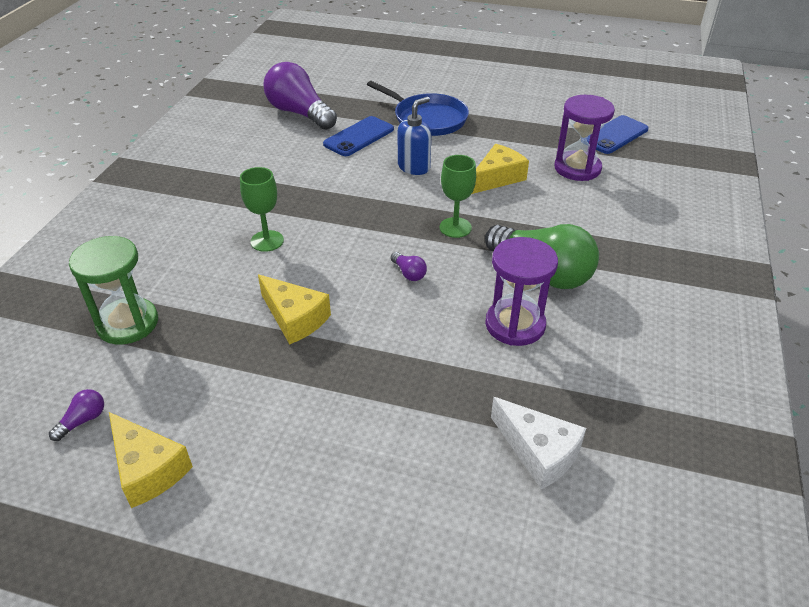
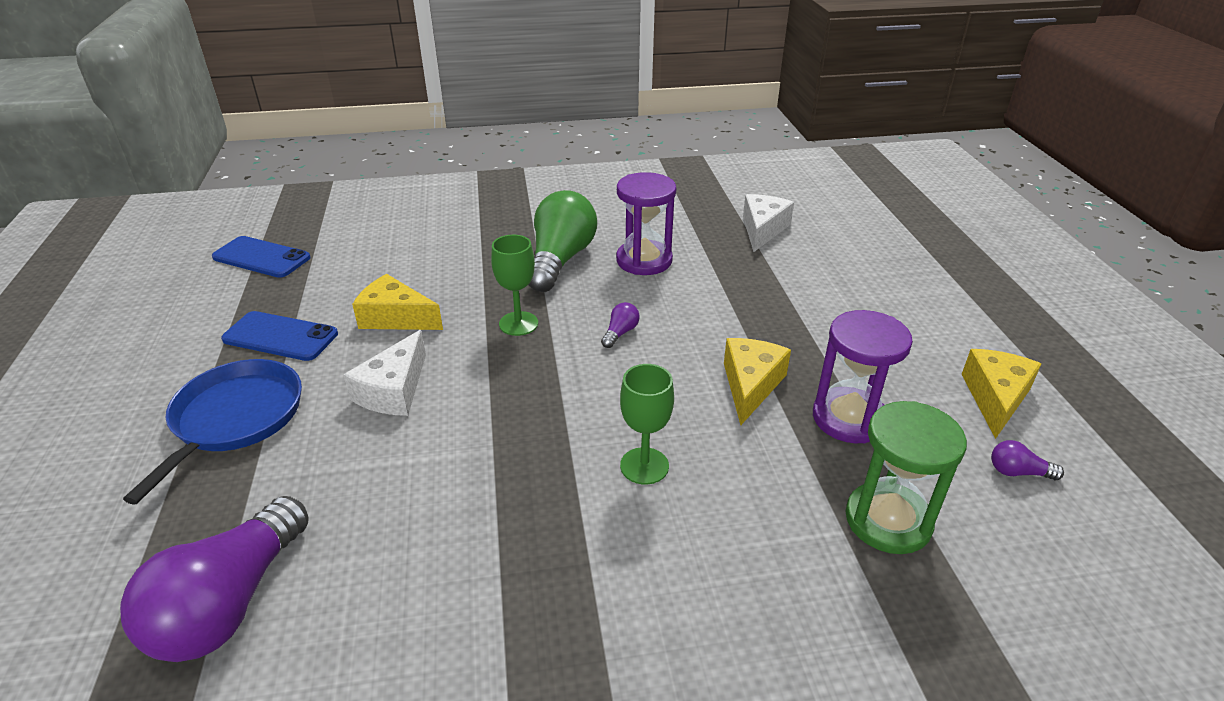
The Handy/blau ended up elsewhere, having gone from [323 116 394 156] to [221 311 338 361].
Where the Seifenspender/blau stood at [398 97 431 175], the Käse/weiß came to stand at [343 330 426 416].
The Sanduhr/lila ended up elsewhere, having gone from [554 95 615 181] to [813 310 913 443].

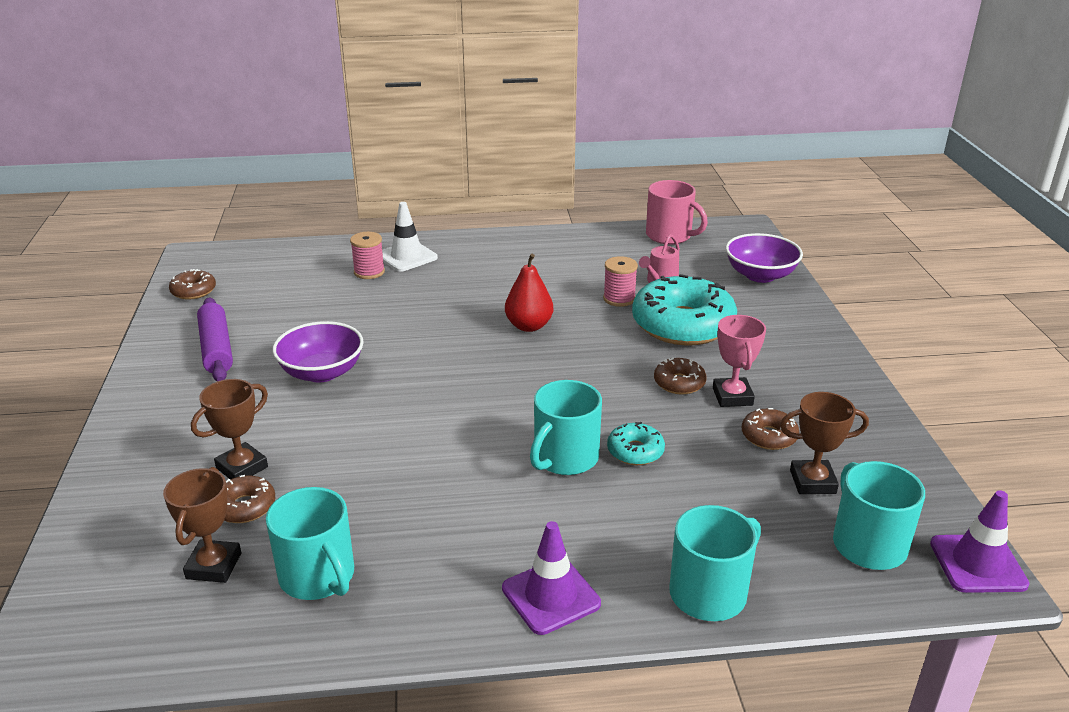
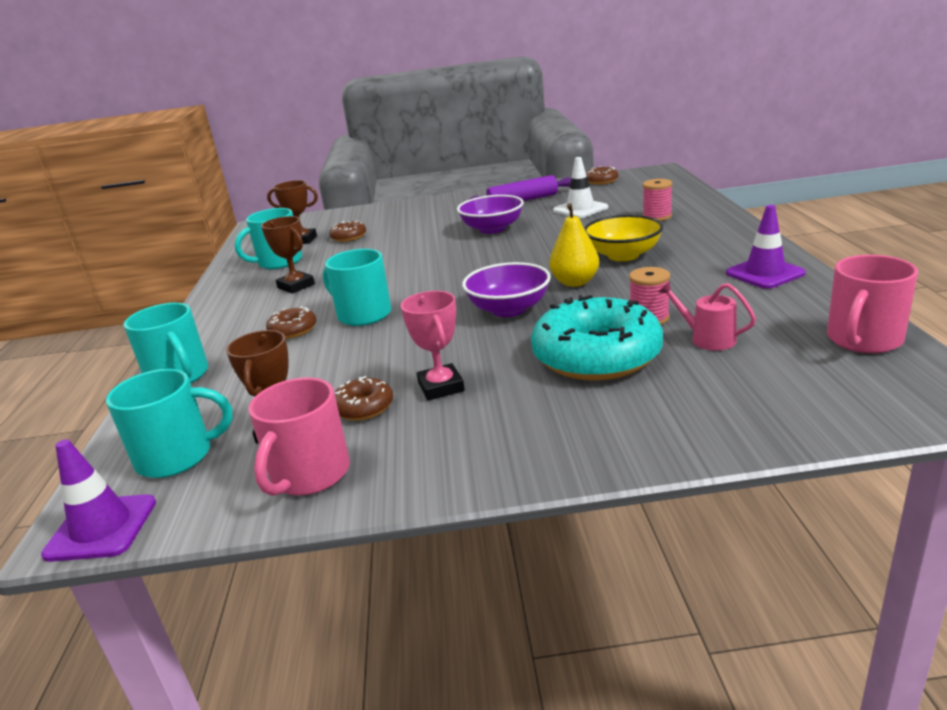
The Pokal/braun ended up elsewhere, having gone from [191 379 268 479] to [261 216 315 294].
The Leitkegel/weiß ended up elsewhere, having gone from [382 202 438 271] to [553 157 608 218].
The Leitkegel/lila ended up elsewhere, having gone from [502 521 601 635] to [726 205 806 289].
What was the Birne/rot at [505 254 553 332] turned into the Birne/gelb at [550 203 599 287].
The second view lost the Donut/türkis at [607 422 665 465].
The Donut/braun ended up elsewhere, having gone from [654 358 706 395] to [266 306 317 339].
The Pokal/rosa at [713 315 766 407] ended up facing another way, 75 degrees clockwise from before.
The Schüssel/lila ended up elsewhere, having gone from [726 233 803 283] to [462 262 551 317].
The second view gained the Tasse/rosa at [248 378 350 496].
The second view gained the Schüssel/gelb at [584 215 663 261].

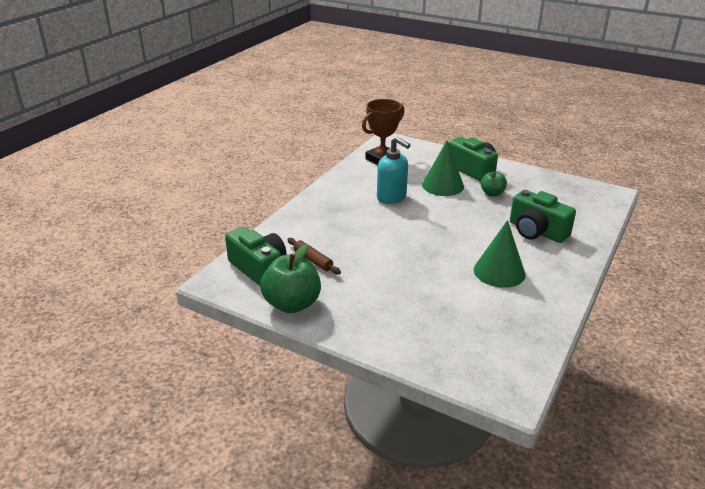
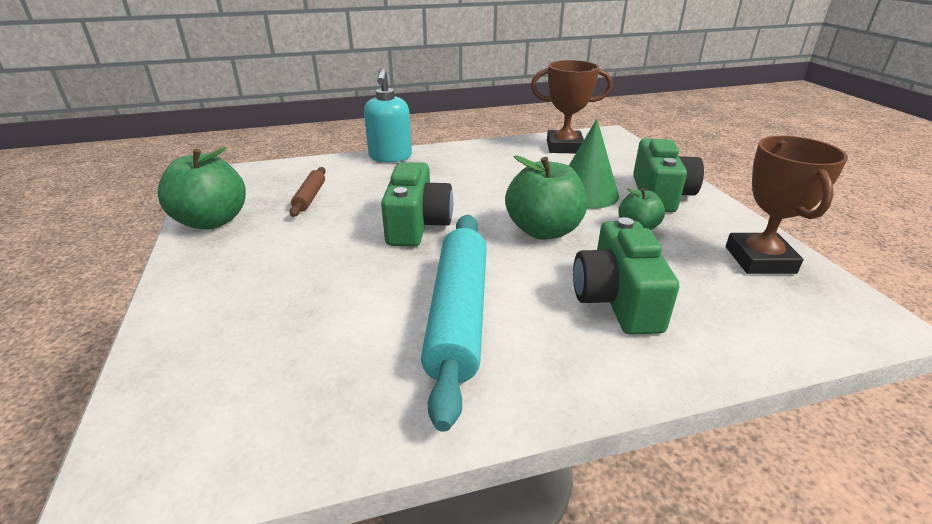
The Kamera/grün ended up elsewhere, having gone from [225 227 286 286] to [381 162 453 247].
The Seifenspender/türkis ended up elsewhere, having gone from [377 137 410 204] to [364 68 412 162].
Where the Kegel/grün stood at [474 220 525 288], the Nudelholz/türkis came to stand at [421 215 487 432].
The second view gained the Apfel/grün at [505 156 587 240].
The second view gained the Pokal/braun at [726 136 848 274].

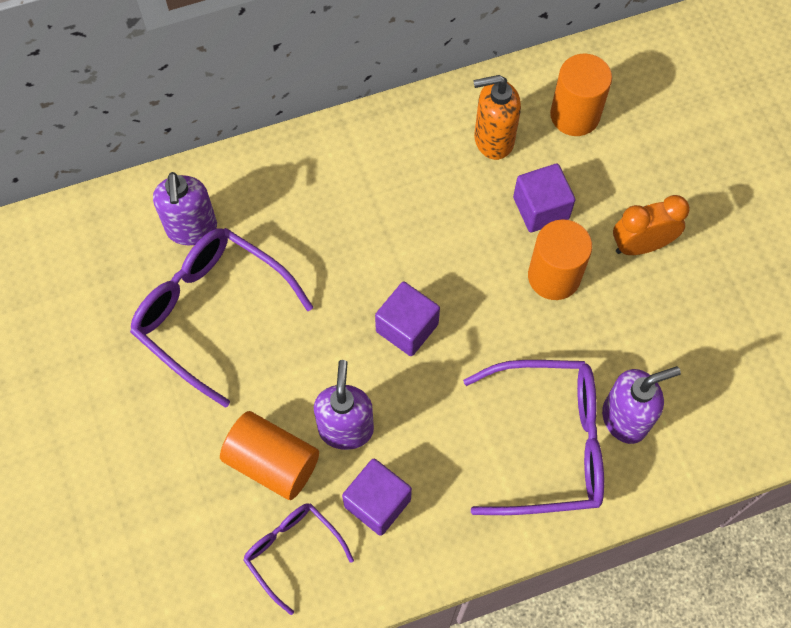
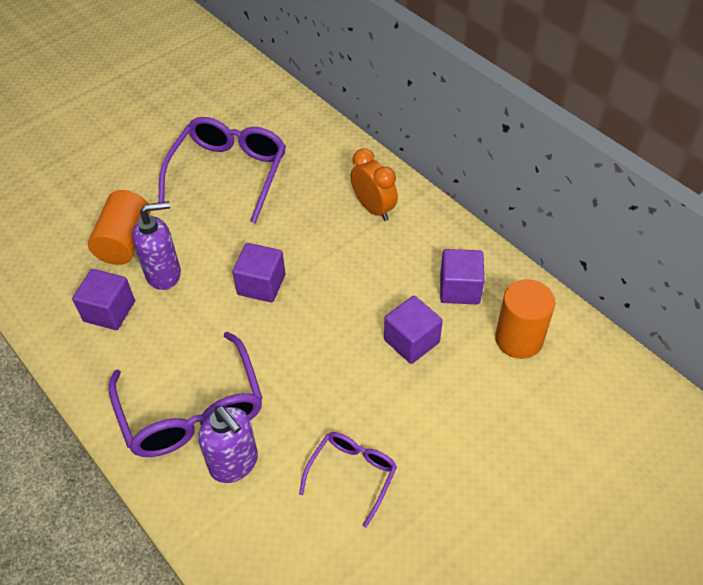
The second view lost the Seifenspender/lila at [153 172 217 245].
The Brille/lila ended up elsewhere, having gone from [243 503 354 615] to [299 432 397 528].
Where the Seifenspender/orange stood at [473 75 521 160], the Kubus/lila came to stand at [440 249 485 304].
The second view lost the Vollzylinder/orange at [528 219 592 300].
The Wecker/orange ended up elsewhere, having gone from [613 195 690 255] to [350 148 398 221].

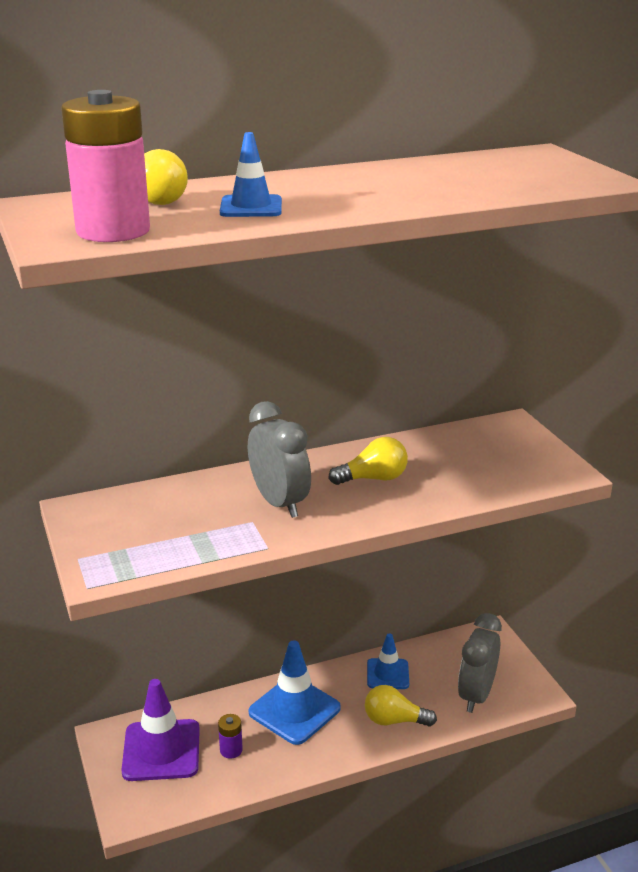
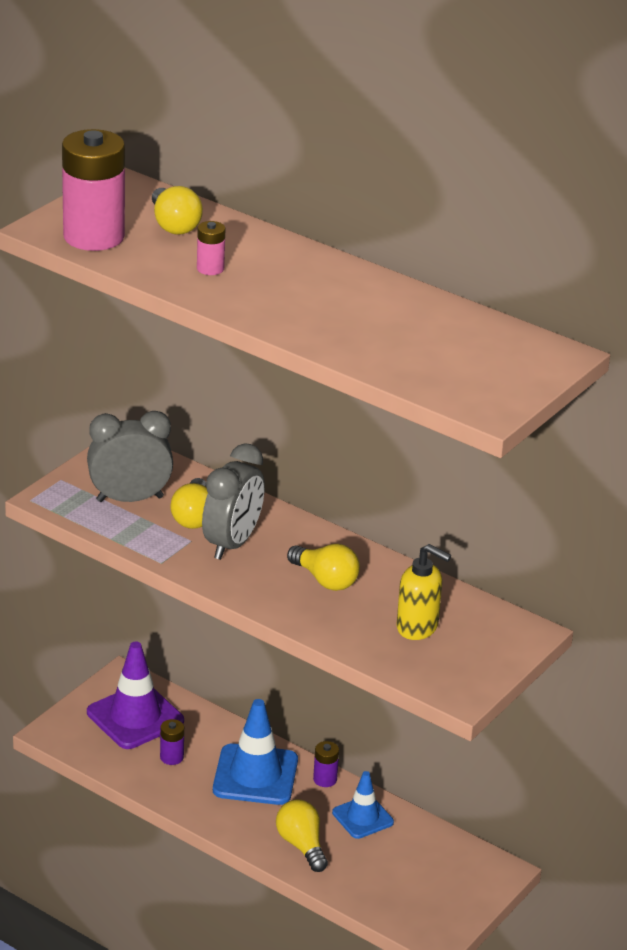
Where the Leitkegel/blau stood at [220 132 282 217], the Batterie/rosa came to stand at [197 221 225 275].
The Wecker/grau ended up elsewhere, having gone from [458 613 502 713] to [87 411 173 502].
The second view gained the Glühbirne/gelb at [170 478 208 529].
The second view gained the Batterie/lila at [313 741 339 787].
The second view gained the Seifenspender/gelb at [397 544 451 640].

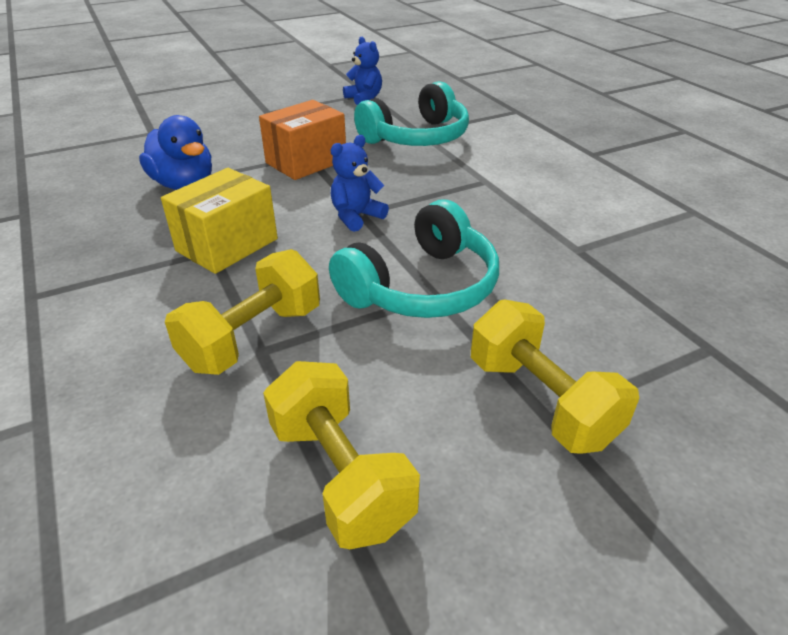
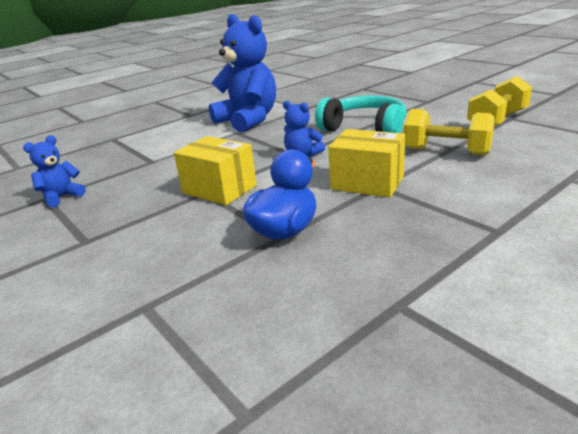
What was the Schachtel/orange at [259 100 346 180] turned into the Schachtel/gelb at [174 136 257 205].
The second view lost the Kopfhörer/türkis at [354 81 469 146].
The second view lost the Hantel/gelb at [471 299 639 454].
The second view gained the Teddybär/blau at [209 14 276 132].

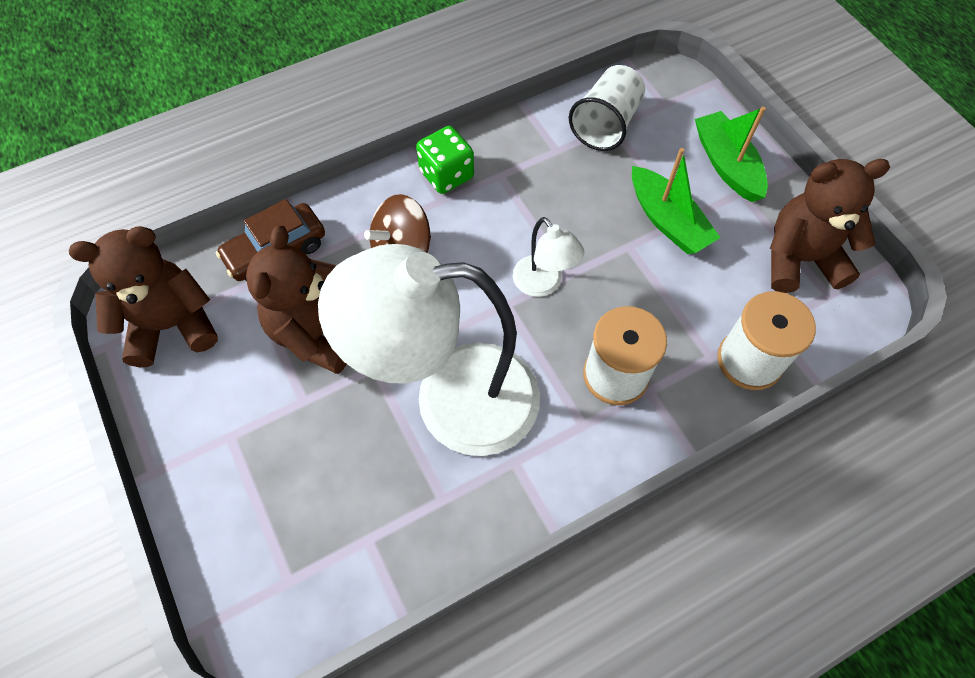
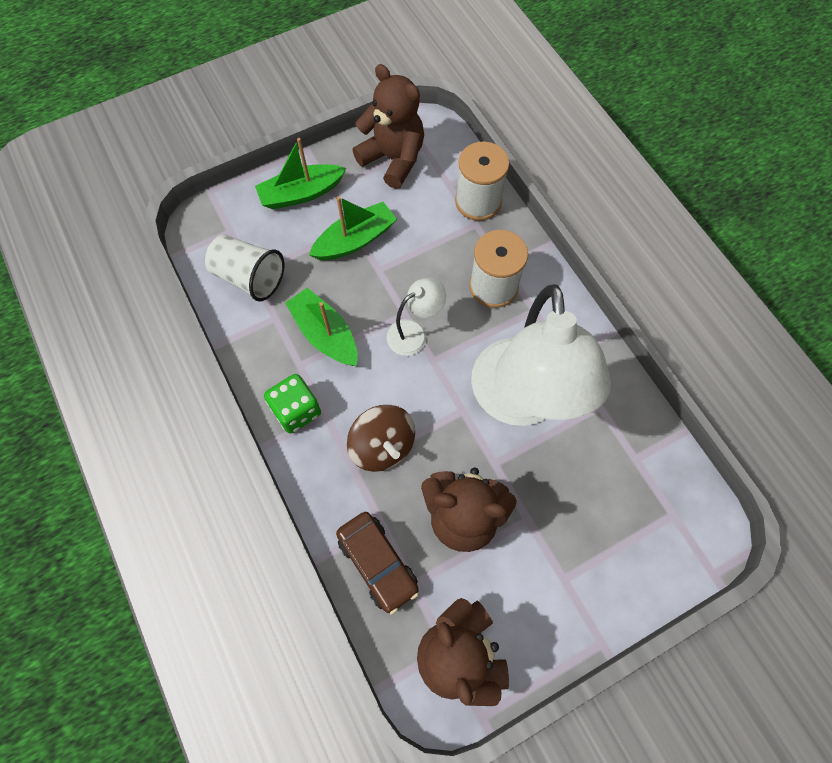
The Teddybär/braun at [770 159 890 293] ended up facing another way, 135 degrees clockwise from before.
The second view gained the Boot/grün at [285 288 358 366].

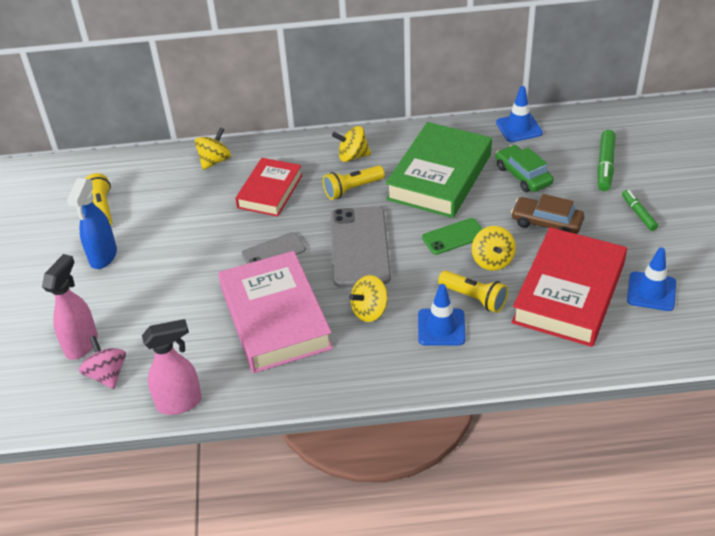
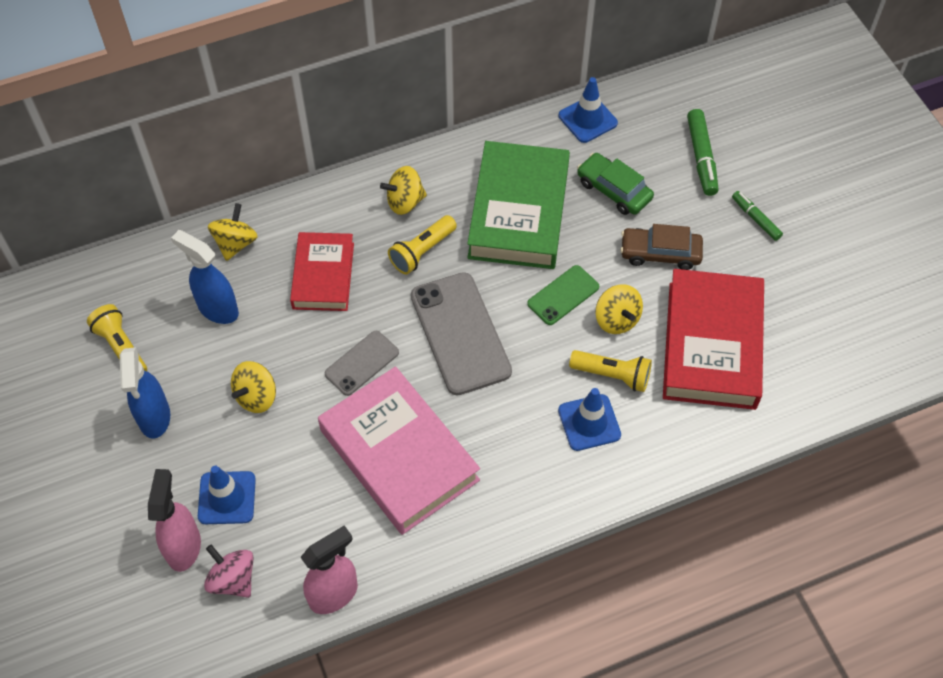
The Kreisel/gelb ended up elsewhere, having gone from [349 275 388 322] to [231 361 276 413].
The Leitkegel/blau ended up elsewhere, having gone from [627 247 676 311] to [198 466 256 524].
The second view gained the Sprühflasche/blau at [171 230 239 324].

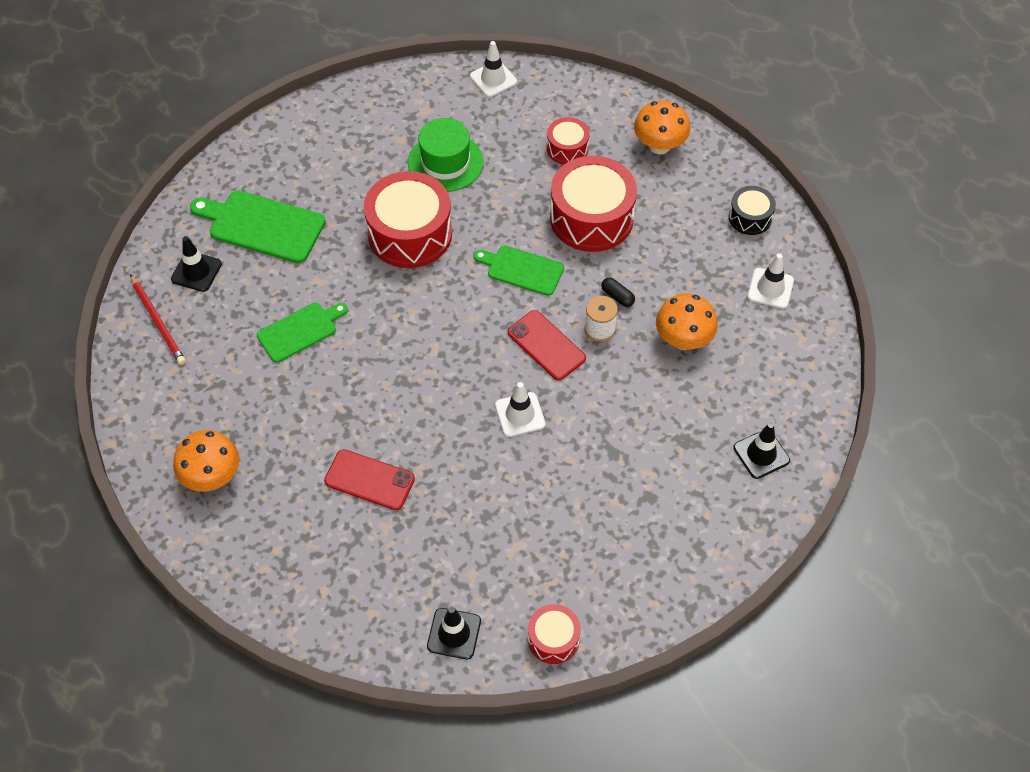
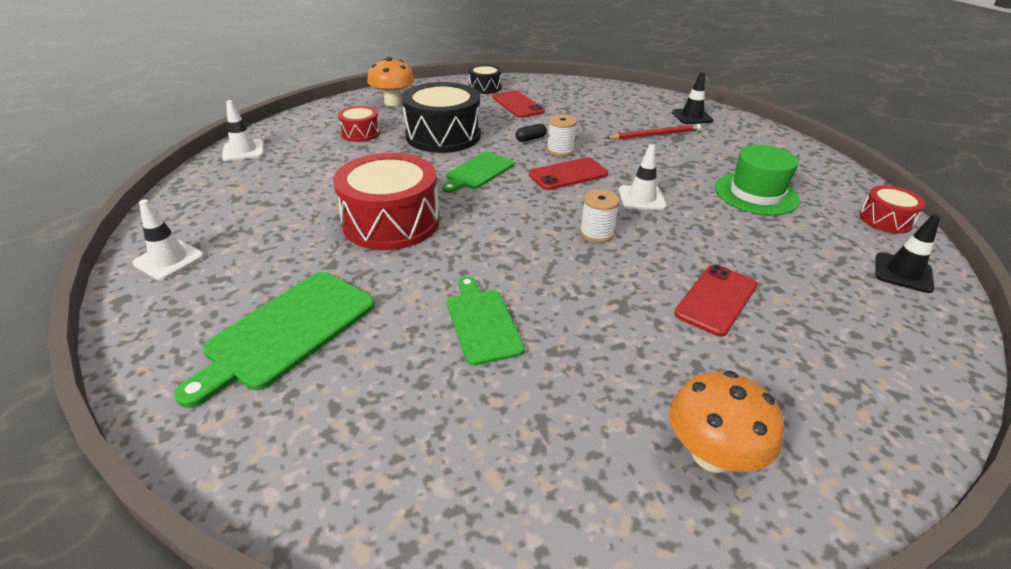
The Bleistift/rot ended up elsewhere, having gone from [130 274 186 365] to [606 124 701 140].
The second view lost the Leitkegel/schwarz at [171 236 222 292].
The Hut/grün ended up elsewhere, having gone from [408 118 484 192] to [715 145 800 215].
What was the Trommel/rot at [550 156 637 252] turned into the Trommel/schwarz at [402 82 481 153].
The second view lost the Pilz/orange at [656 293 718 350].
The Leitkegel/weiß ended up elsewhere, having gone from [747 253 794 309] to [132 199 204 280].
The second view gained the Handy/rot at [493 90 545 118].
The second view gained the Garnrolle/weiß at [580 189 620 243].

